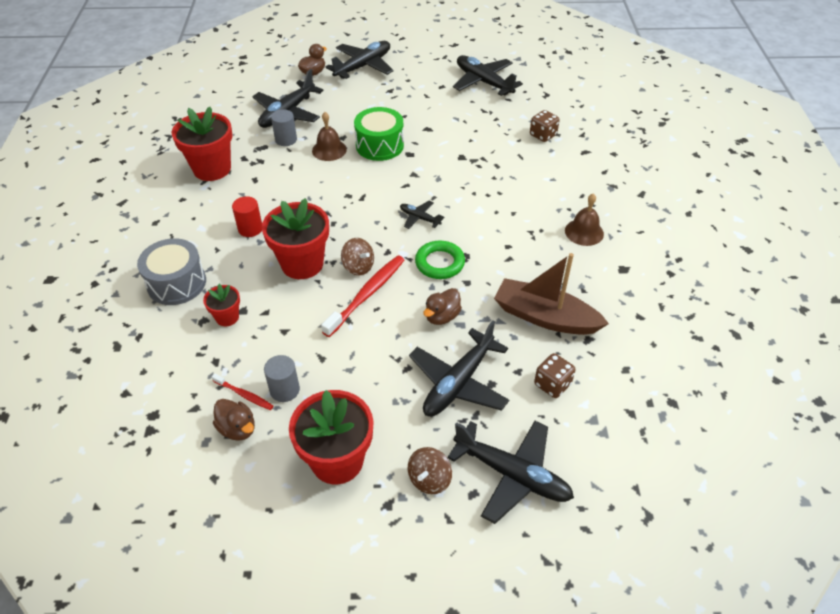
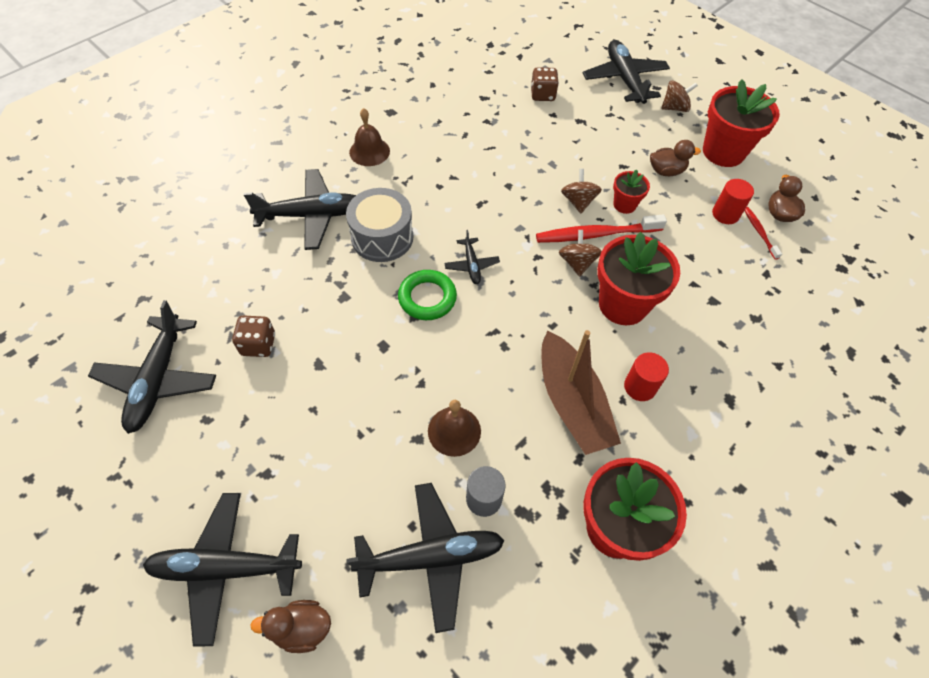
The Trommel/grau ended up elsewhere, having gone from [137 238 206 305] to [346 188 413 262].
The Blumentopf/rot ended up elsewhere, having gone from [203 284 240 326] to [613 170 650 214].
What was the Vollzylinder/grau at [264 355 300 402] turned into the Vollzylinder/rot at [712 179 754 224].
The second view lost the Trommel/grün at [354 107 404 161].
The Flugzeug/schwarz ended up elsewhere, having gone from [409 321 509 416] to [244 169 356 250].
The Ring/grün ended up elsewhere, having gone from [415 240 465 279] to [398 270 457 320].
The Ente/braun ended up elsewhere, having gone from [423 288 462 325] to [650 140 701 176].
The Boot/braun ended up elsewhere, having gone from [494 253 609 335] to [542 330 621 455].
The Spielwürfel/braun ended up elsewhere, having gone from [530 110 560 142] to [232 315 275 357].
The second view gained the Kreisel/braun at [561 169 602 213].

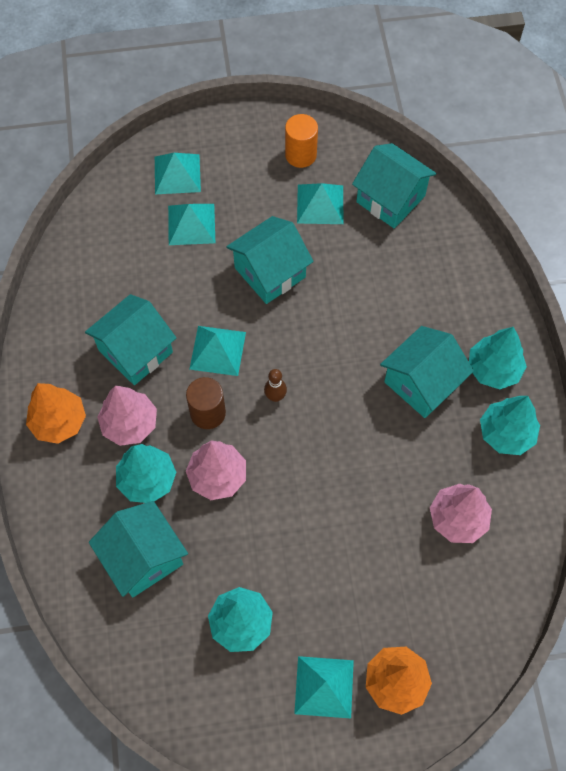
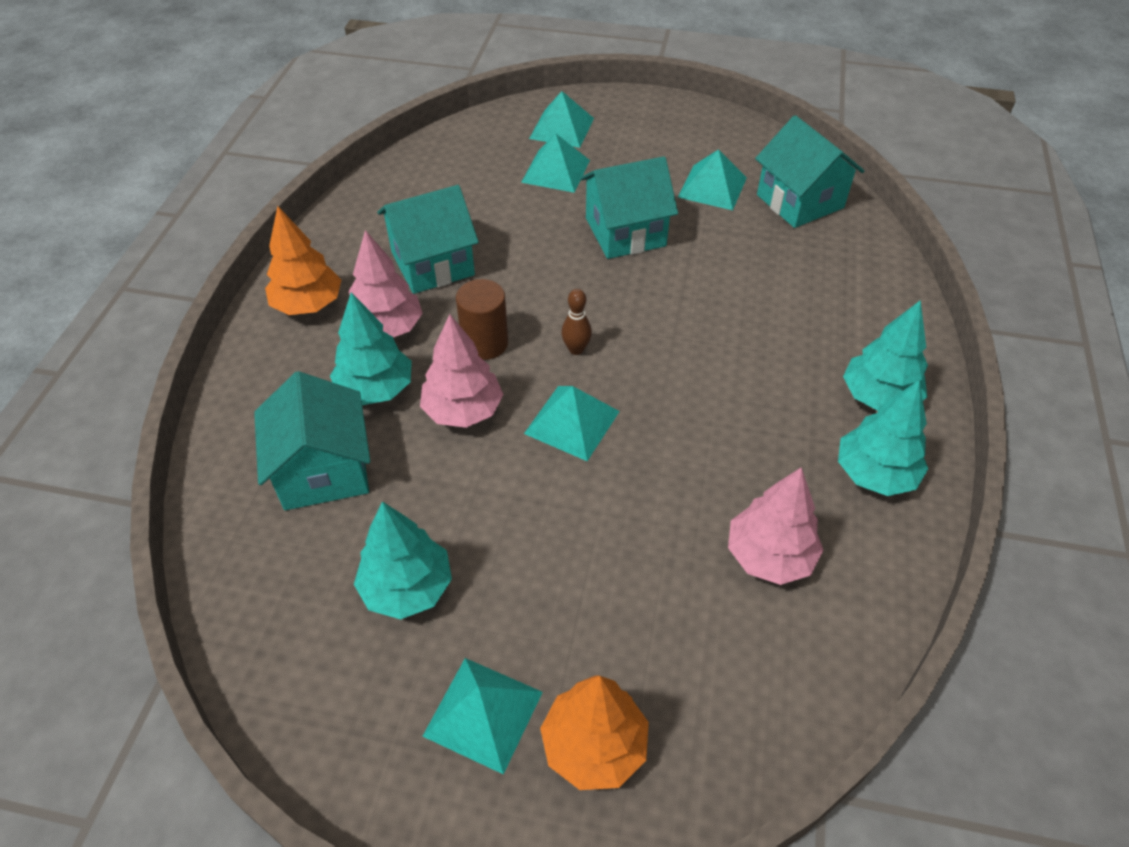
The Pyramide/türkis ended up elsewhere, having gone from [189 326 246 376] to [524 386 620 461].
The second view lost the Vollzylinder/orange at [285 114 318 168].
The second view lost the Haus/türkis at [380 326 474 418].

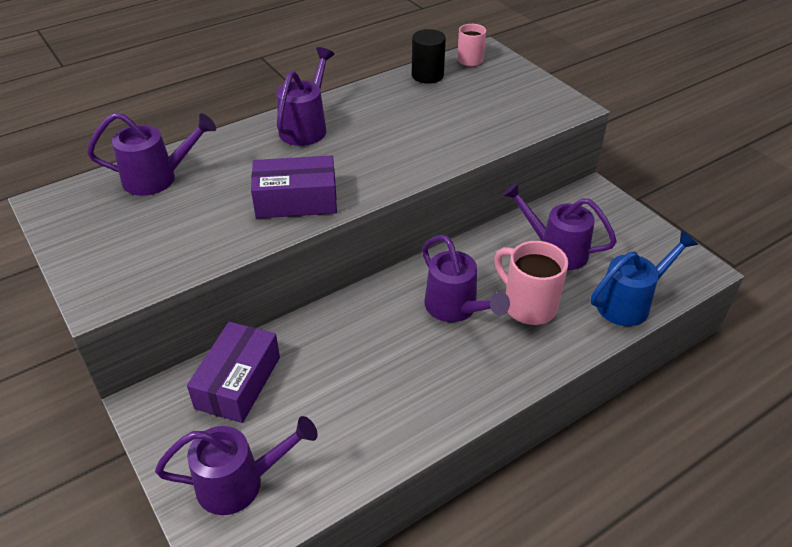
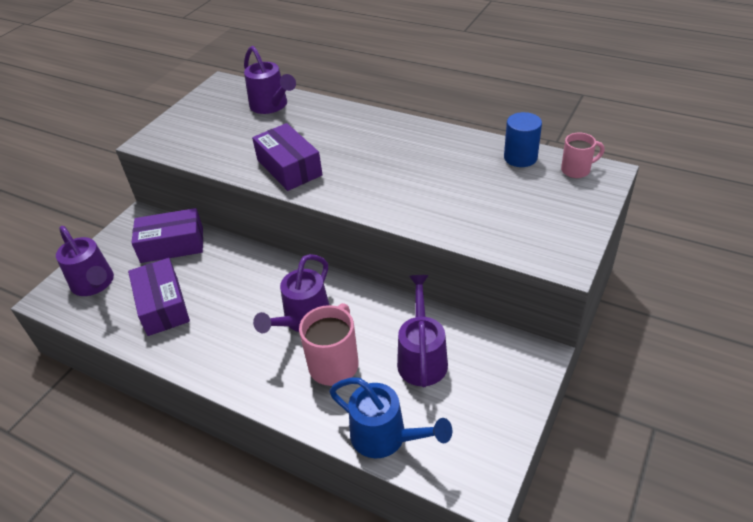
The second view lost the Gießkanne/lila at [276 47 335 146].
What was the Vollzylinder/schwarz at [412 29 446 83] turned into the Vollzylinder/blau at [504 112 542 167].
The second view gained the Schachtel/lila at [128 258 190 336].

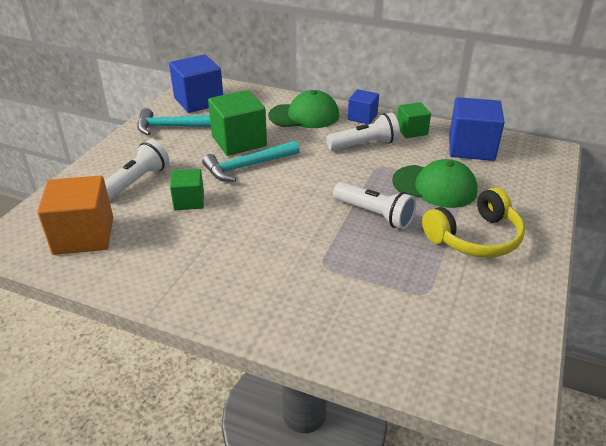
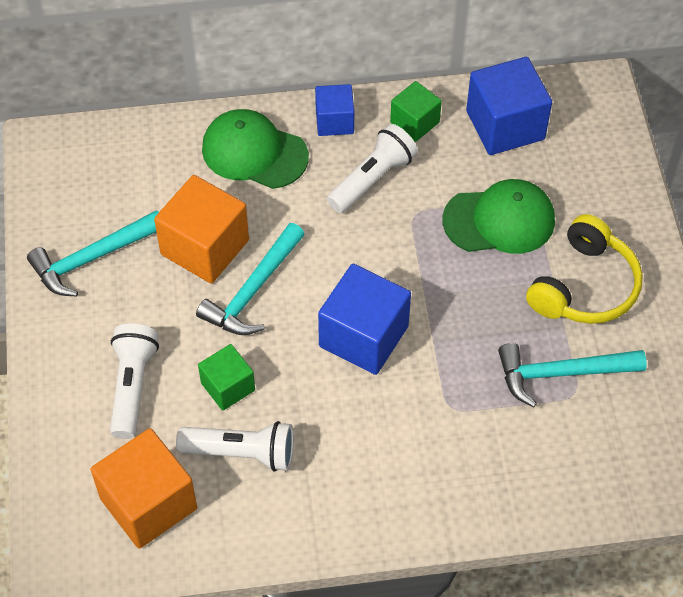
The Kubus/blau ended up elsewhere, having gone from [169 54 223 113] to [318 264 411 375].
What was the Kubus/grün at [208 90 267 156] turned into the Kubus/orange at [154 175 249 283].
The Kappe/grün at [268 90 339 128] ended up facing another way, 120 degrees counterclockwise from before.
The Taschenlampe/weiß ended up elsewhere, having gone from [333 182 416 229] to [176 421 294 472].
The second view gained the Hammer/türkis at [498 343 647 407].

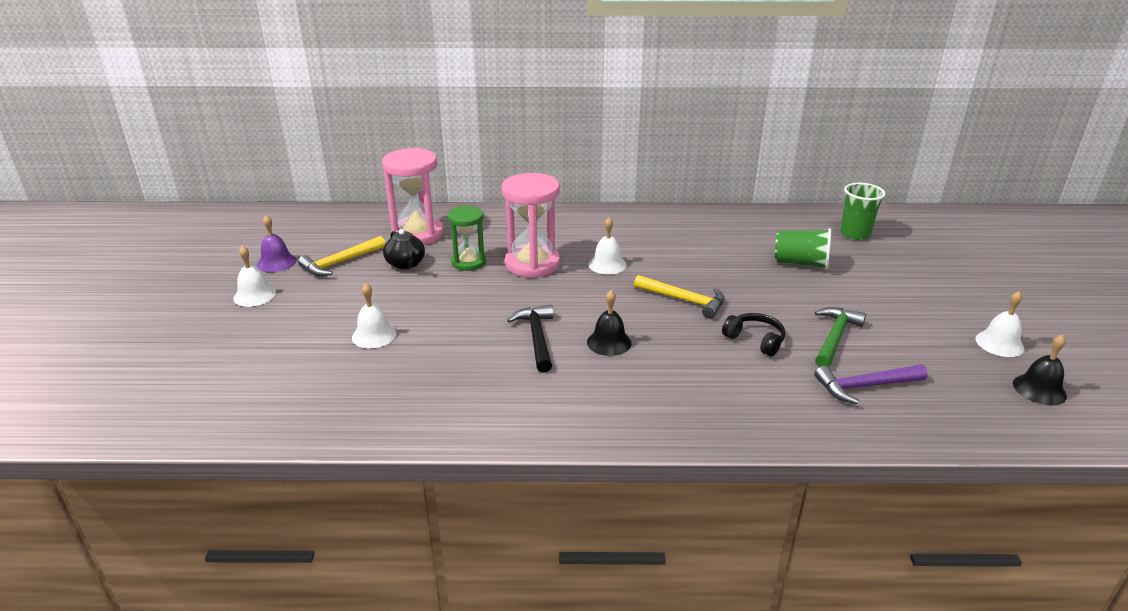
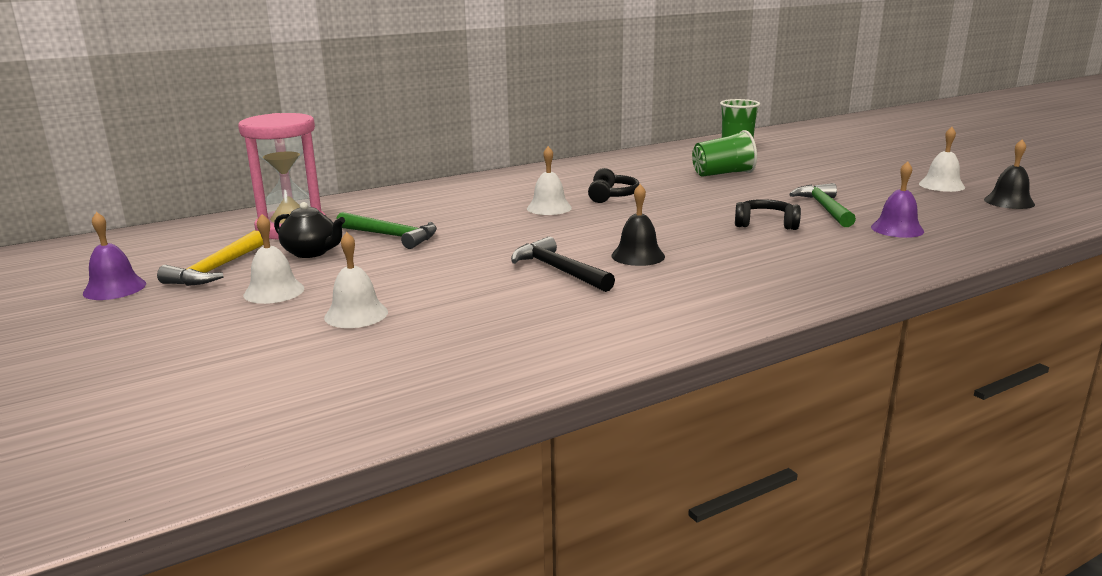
The Glocke/weiß ended up elsewhere, having gone from [233 246 276 307] to [244 214 304 304].
Where the Sanduhr/grün stood at [447 206 486 271], the Hammer/grün came to stand at [336 212 437 249].
The second view lost the Sanduhr/rosa at [501 173 560 278].
The second view lost the Hammer/gelb at [634 275 724 319].
Where the Hammer/lila stood at [815 365 928 404], the Glocke/lila came to stand at [871 161 924 238].
The second view gained the Kopfhörer/schwarz at [588 168 639 203].

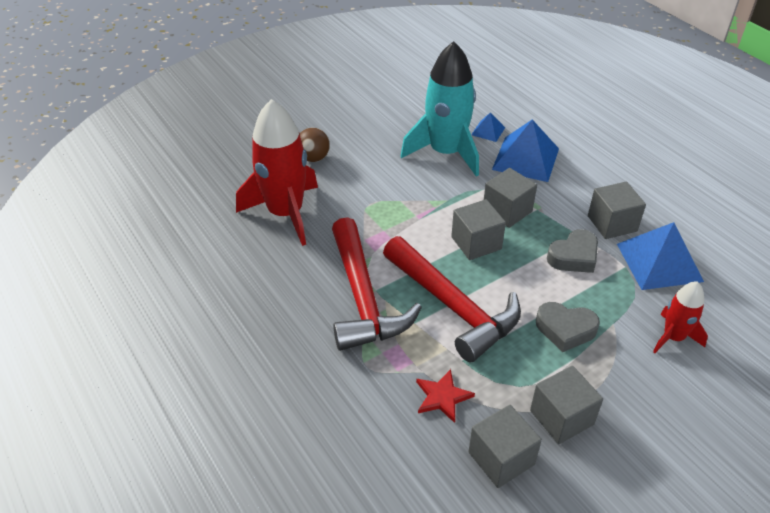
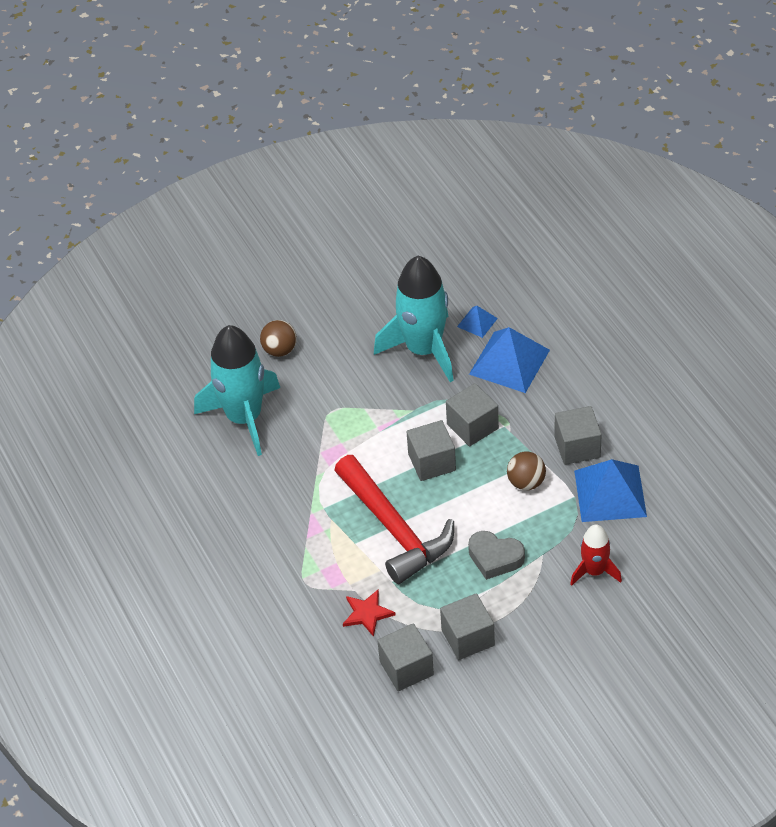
What was the Rakete/rot at [236 99 318 246] turned into the Rakete/türkis at [194 325 280 456].
The second view lost the Hammer/rot at [332 217 422 351].
Where the Herz/grau stood at [547 229 598 273], the Ball/braun came to stand at [507 452 546 490].

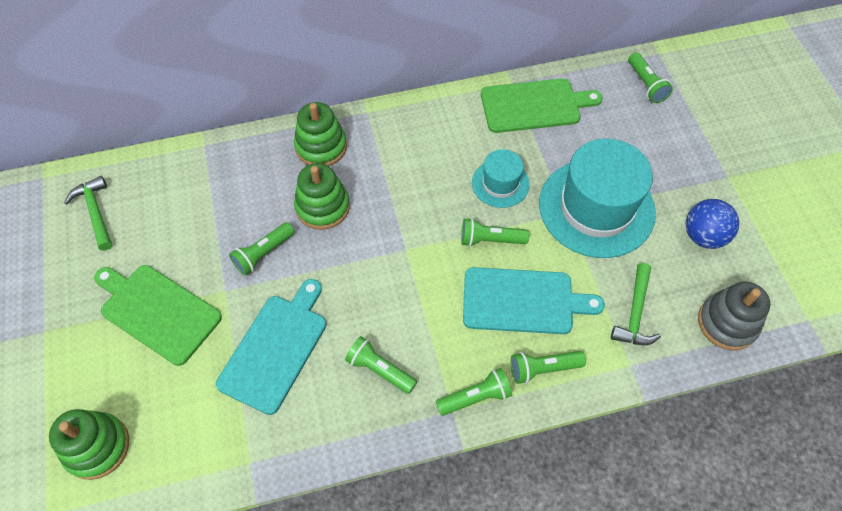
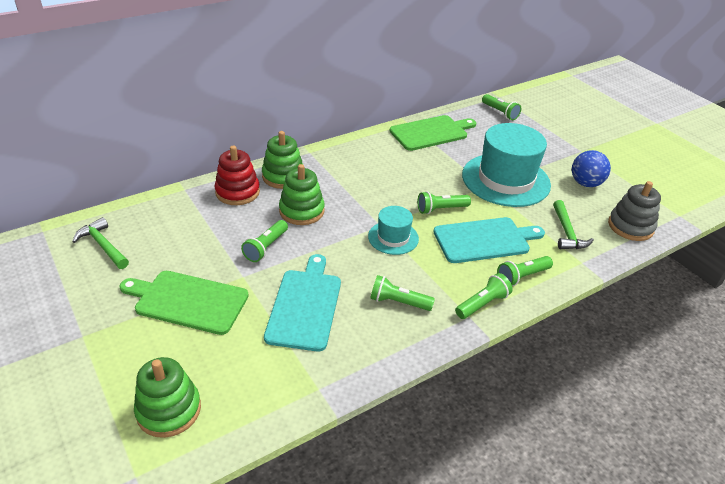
The Hut/türkis ended up elsewhere, having gone from [472 149 530 208] to [368 206 419 255].
The second view gained the Stapelspielzeug/rot at [214 146 260 205].

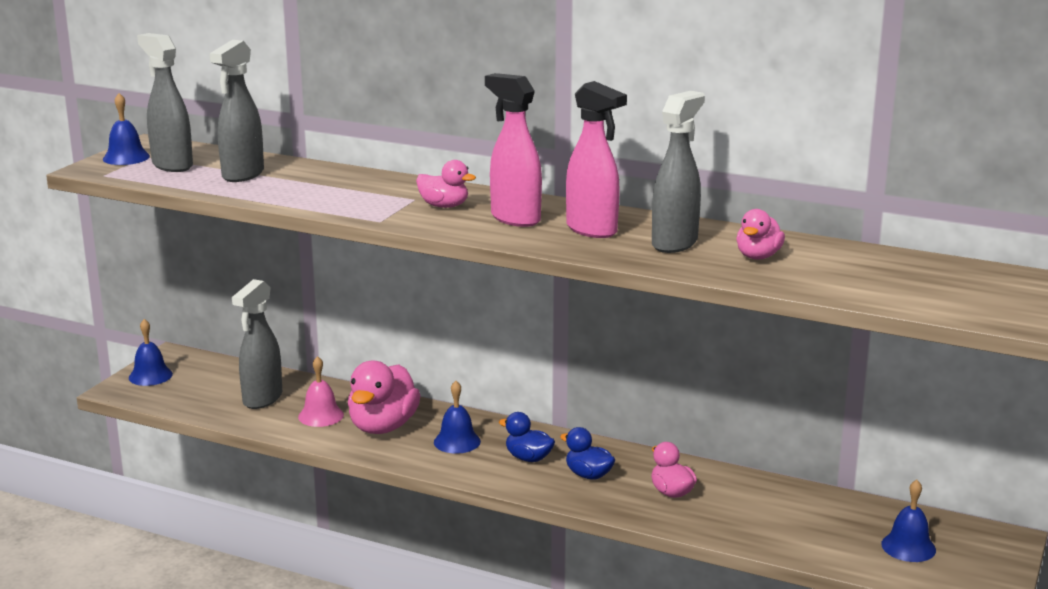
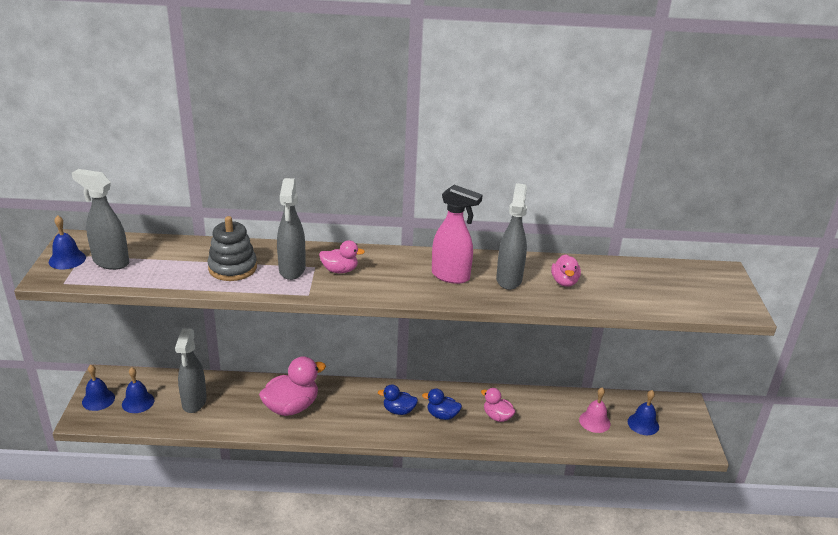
The Sprühflasche/grau ended up elsewhere, having gone from [209 40 264 182] to [277 178 305 280].
The Glocke/rosa ended up elsewhere, having gone from [298 356 344 427] to [579 388 611 433].
The Ente/rosa at [348 361 421 434] ended up facing another way, 120 degrees counterclockwise from before.
The Glocke/blau ended up elsewhere, having gone from [434 381 481 454] to [122 367 154 413].
The second view lost the Sprühflasche/rosa at [485 73 542 227].
The second view gained the Stapelspielzeug/grau at [207 216 257 281].

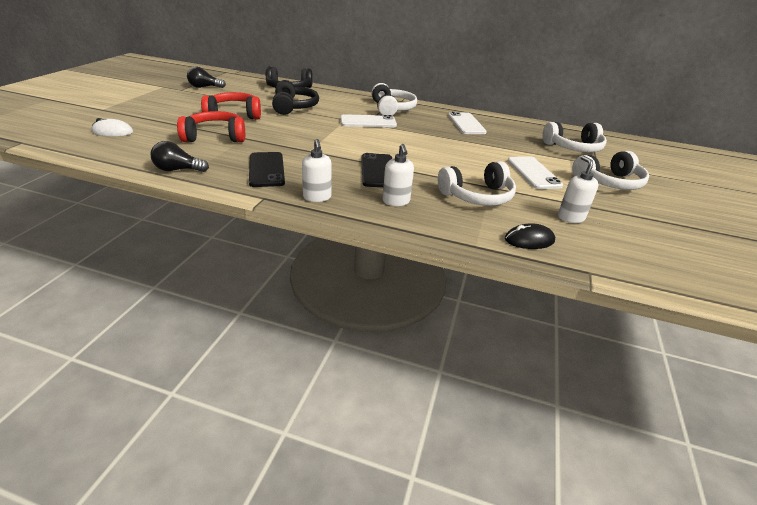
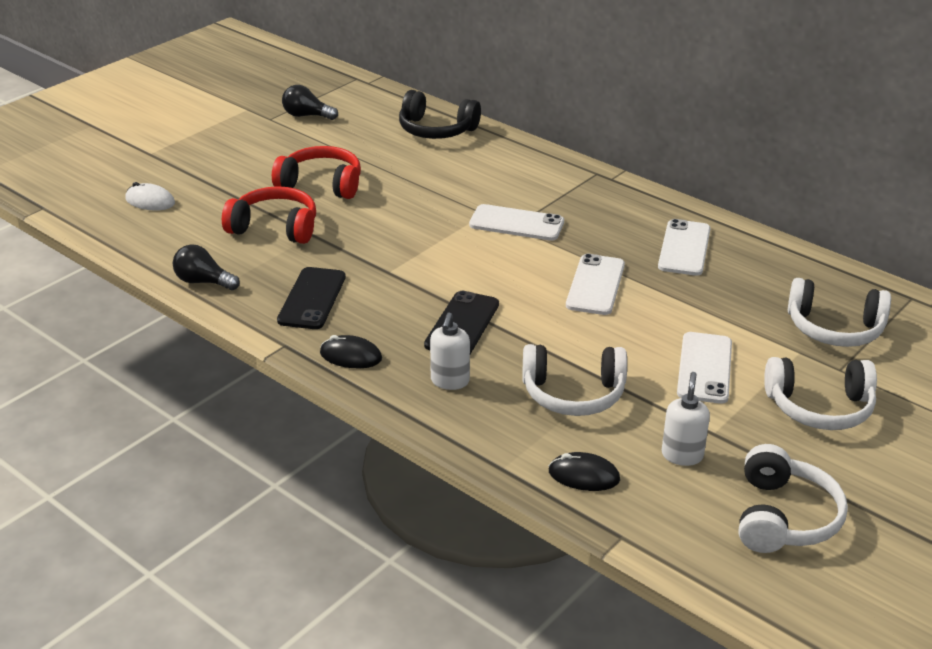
The second view lost the Kopfhörer/schwarz at [272 80 319 115].
Where the Seifenspender/weiß stood at [302 139 332 202], the Computermaus/schwarz came to stand at [320 335 382 368].
The Kopfhörer/weiß ended up elsewhere, having gone from [371 83 417 115] to [739 444 848 553].
The second view gained the Handy/weiß at [566 254 625 315].

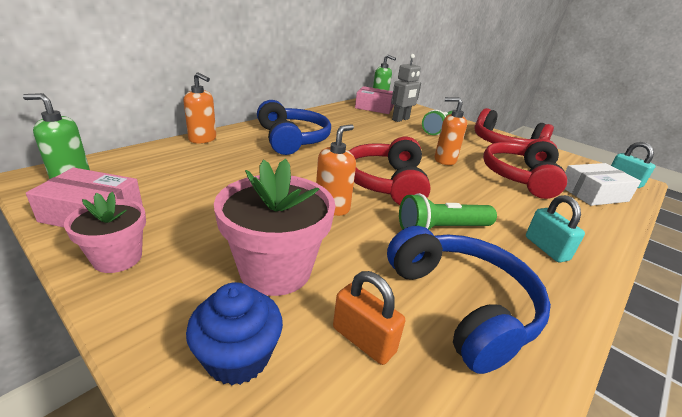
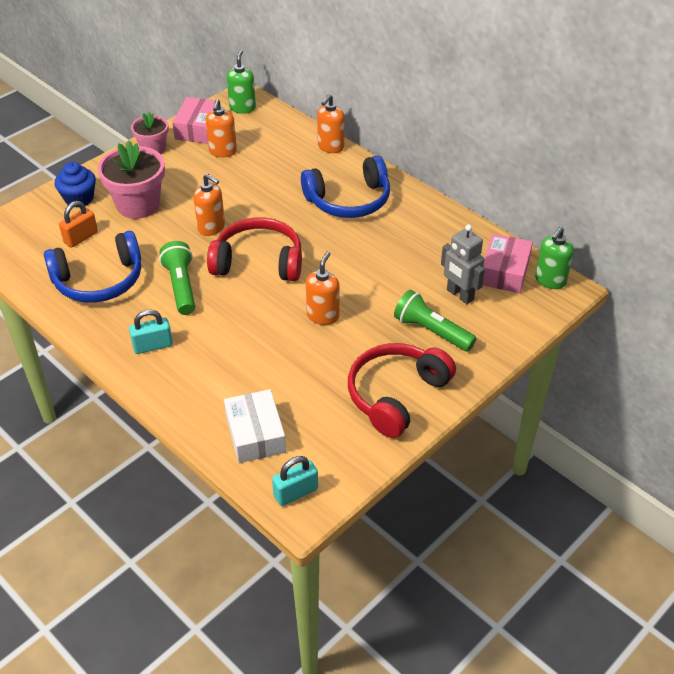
The second view lost the Kopfhörer/rot at [483 139 567 199].
The second view gained the Seifenspender/orange at [206 99 237 157].

